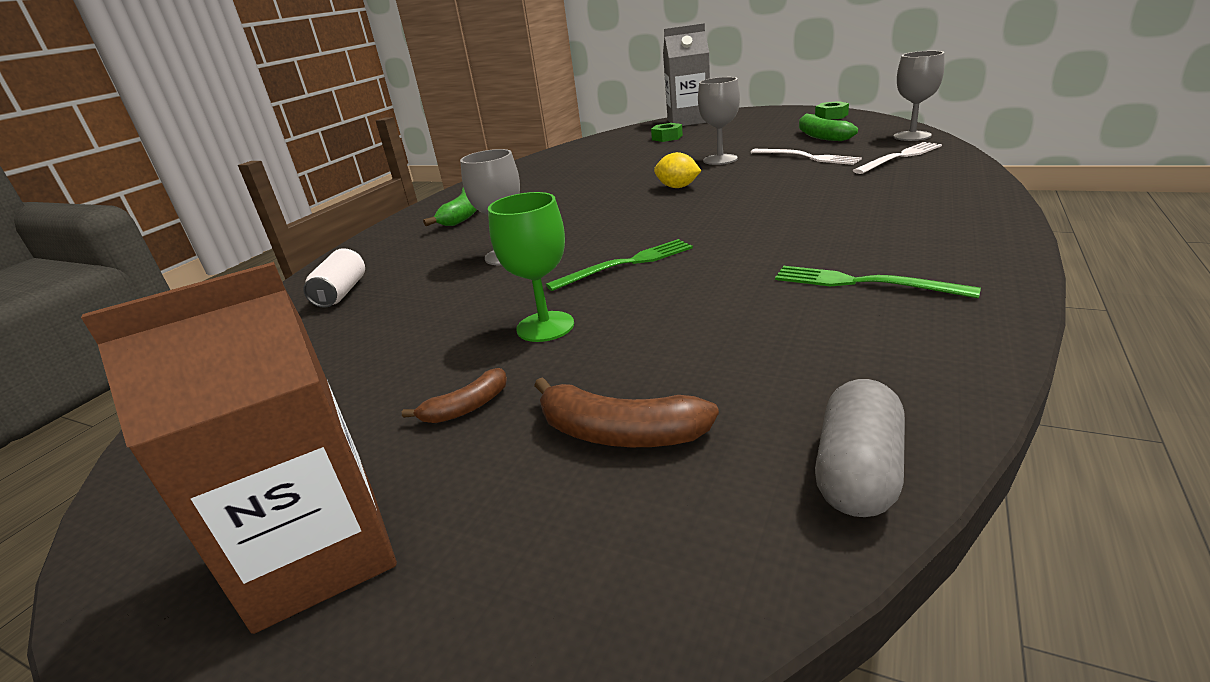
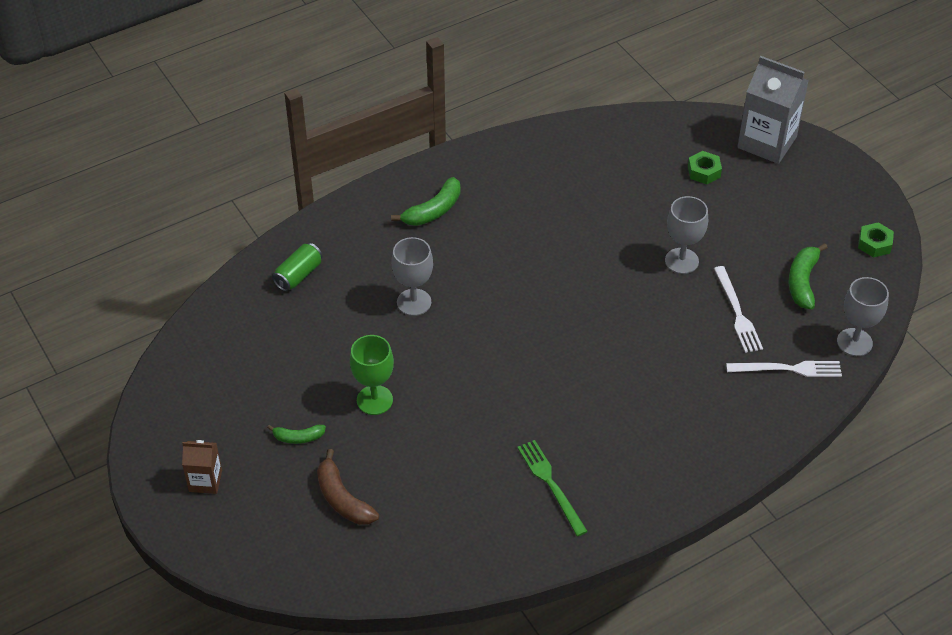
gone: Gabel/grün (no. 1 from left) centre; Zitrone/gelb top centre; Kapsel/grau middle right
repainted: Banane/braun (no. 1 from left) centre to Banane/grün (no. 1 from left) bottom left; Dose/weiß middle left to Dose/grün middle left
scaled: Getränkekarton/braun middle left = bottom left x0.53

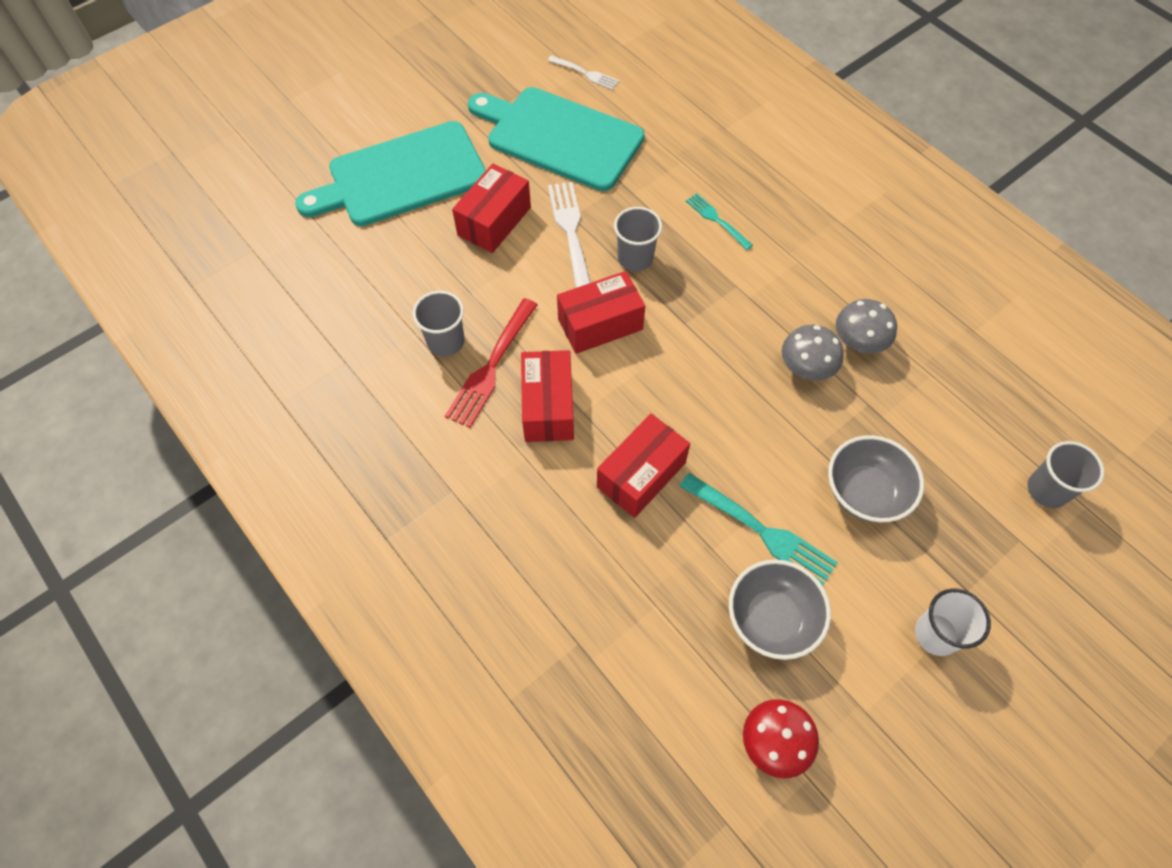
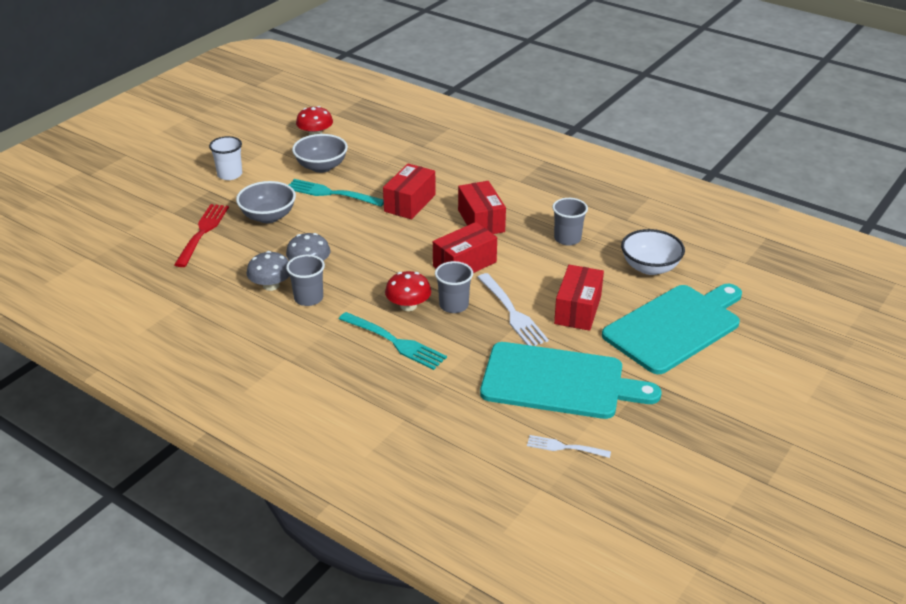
new: Pilz/rot (no. 2 from left) centre; Schüssel/weiß middle right
shifted: Gabel/rot centre to middle left; Becher/grau (no. 3 from left in the first image) middle right to Becher/grau (no. 1 from left) centre
scaled: Gabel/türkis (no. 1 from left in the first image) top centre = centre x1.67

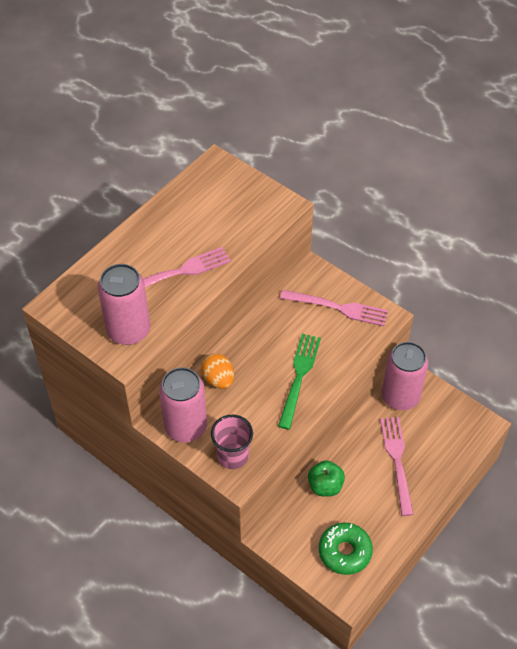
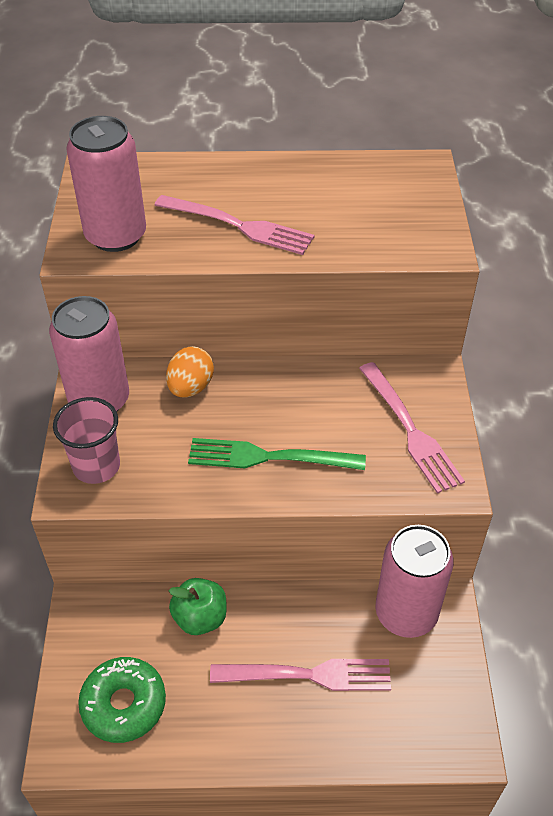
rotated: Gabel/grün centre = centre 150 degrees counterclockwise; Gabel/rosa (no. 3 from left in the first image) bottom right = bottom centre 45 degrees clockwise

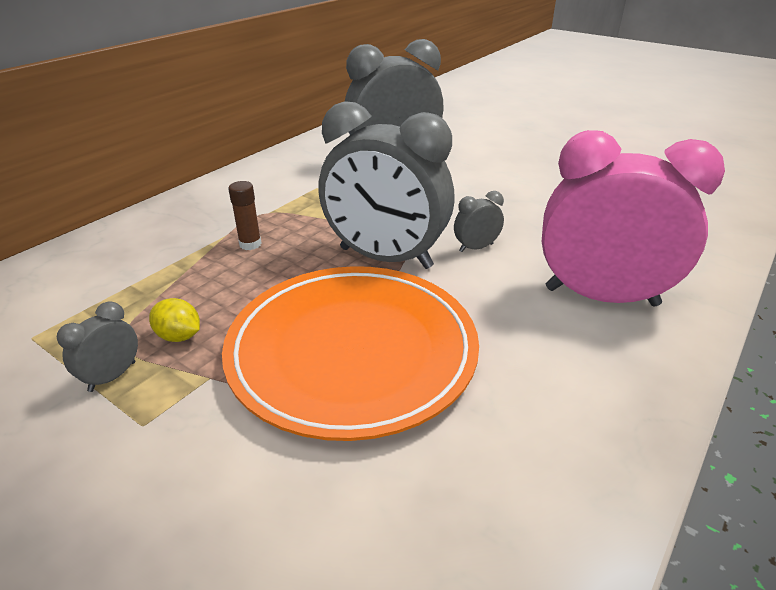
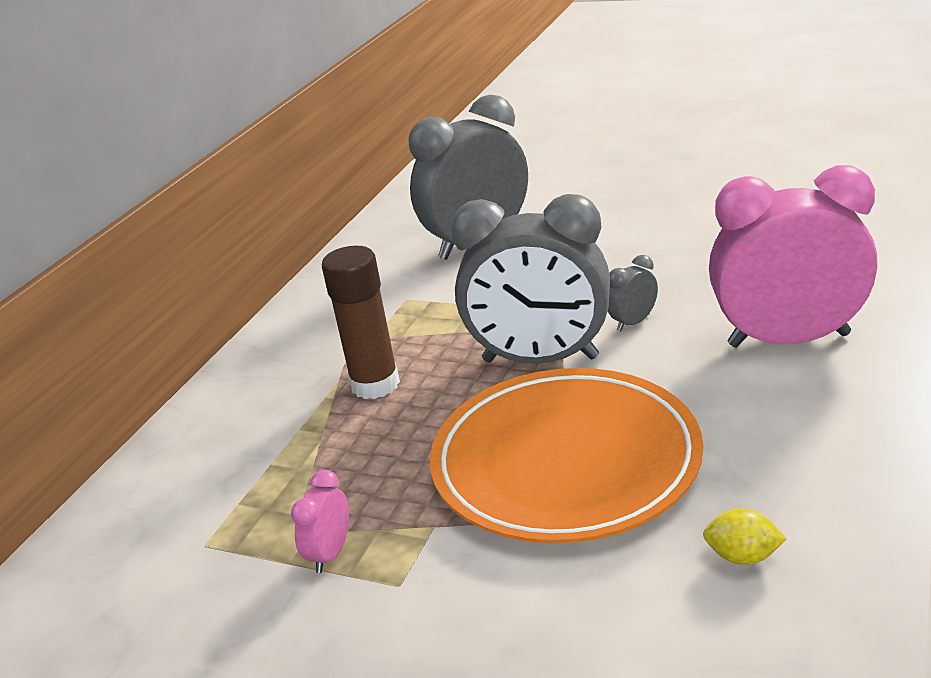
shifted: Zitrone/gelb middle left to bottom right
repainted: Wecker/grau (no. 1 from left) middle left to Wecker/rosa (no. 1 from left) bottom centre
scaled: Klebestift/braun middle left = centre x1.86

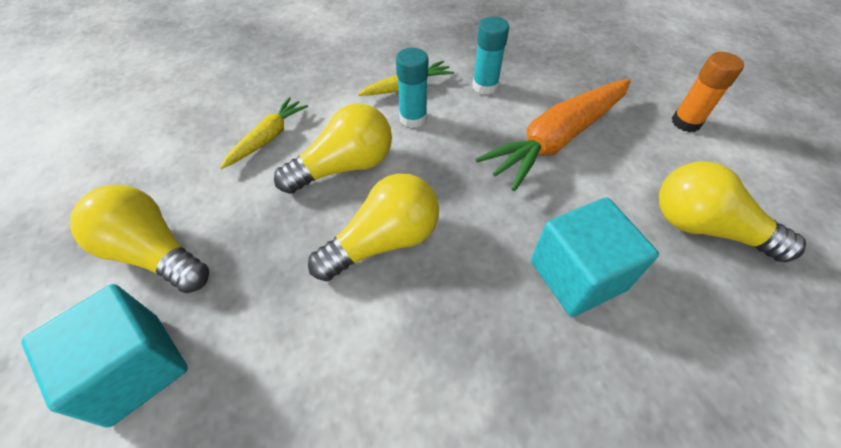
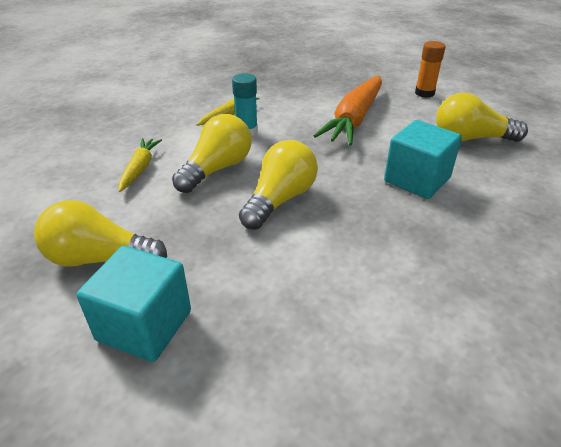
gone: Klebestift/türkis (no. 2 from left) top centre

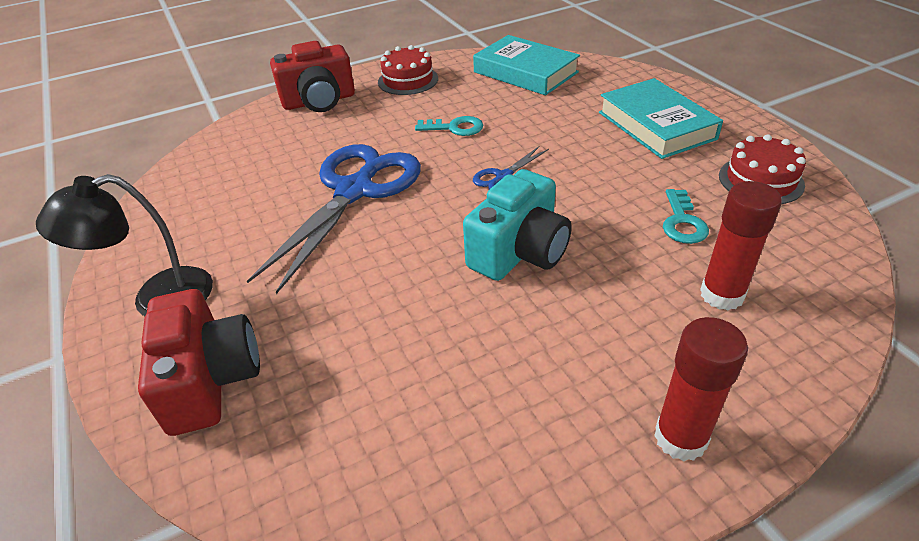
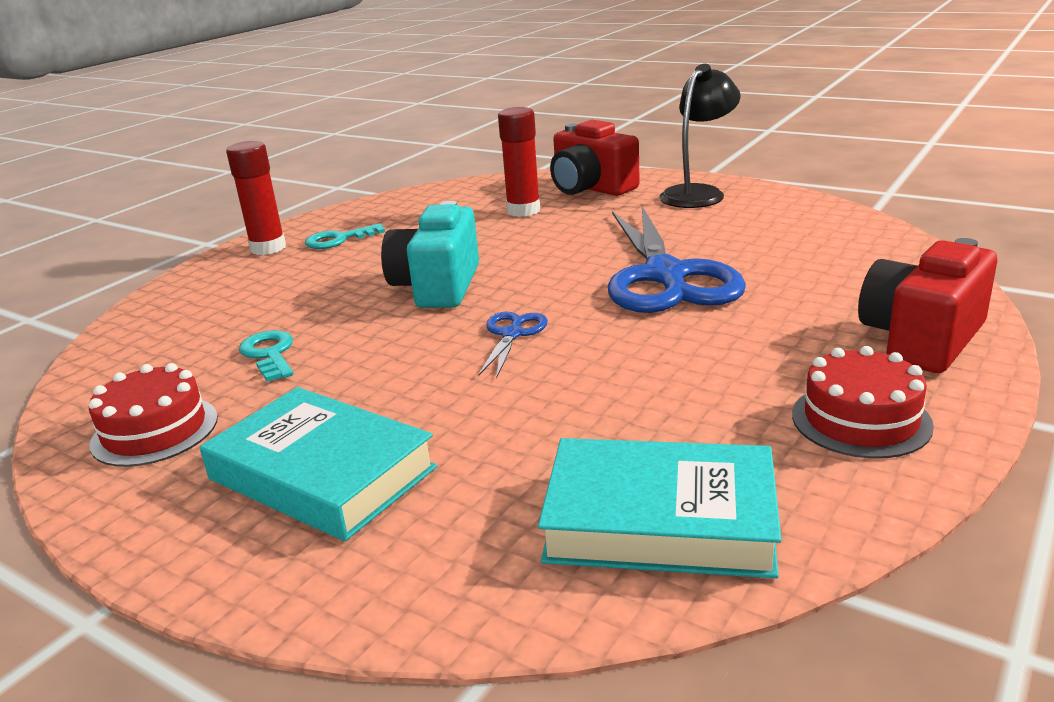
shifted: Schlüssel/türkis (no. 1 from left in the first image) top centre to Schlüssel/türkis (no. 2 from left) middle left; Klebestift/rot (no. 2 from left) middle right to top centre

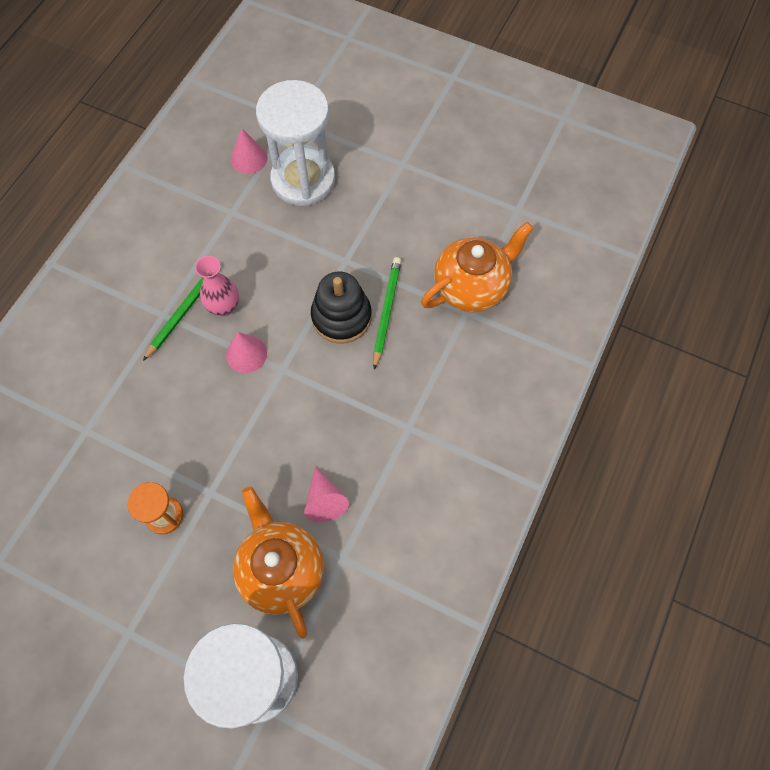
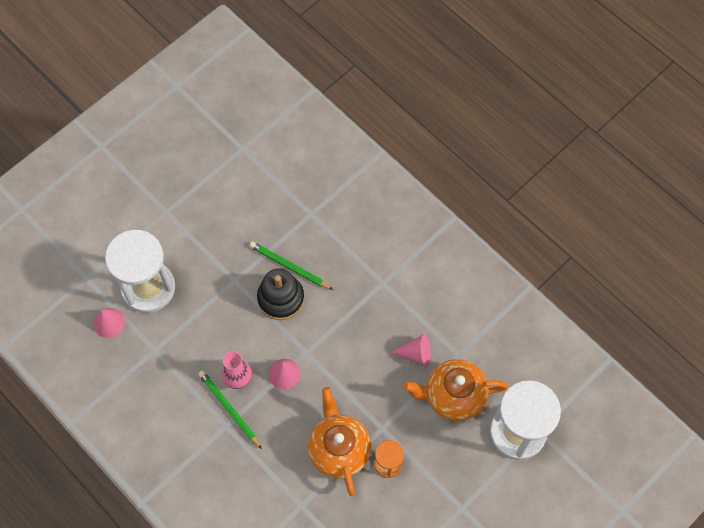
shifted: Teekanne/orange (no. 2 from left in the first image) centre to Teekanne/orange (no. 1 from left) bottom centre

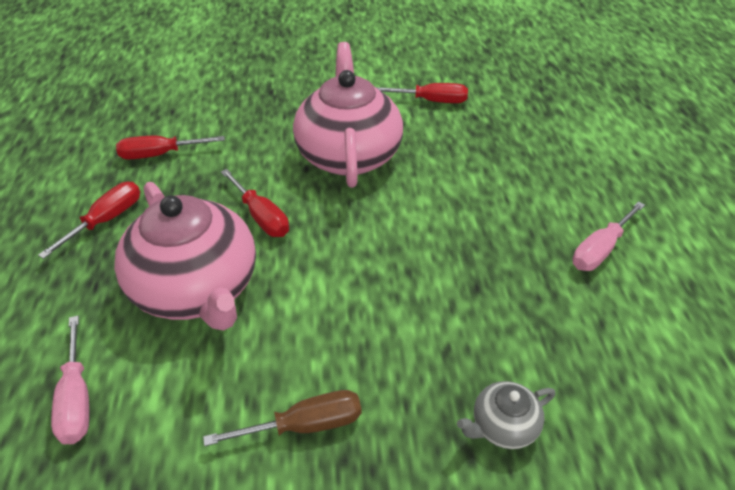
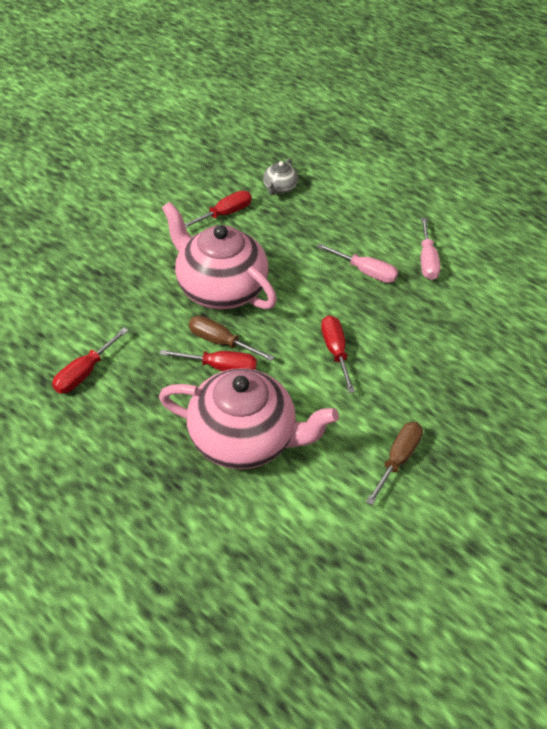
new: Schraubenzieher/braun (no. 1 from left) centre
shifted: Teekanne/grau bottom right to top centre; Schraubenzieher/rosa (no. 1 from left) bottom left to centre; Schraubenzieher/rot (no. 1 from left in the first image) middle left to Schraubenzieher/rot (no. 4 from left) centre

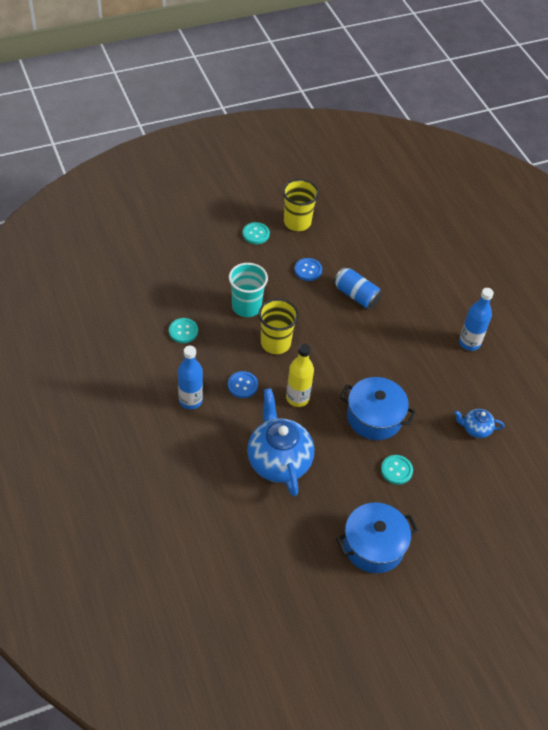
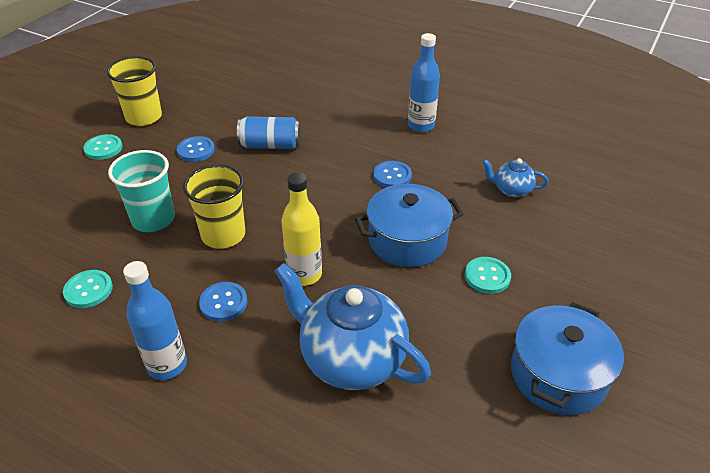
new: Knopf/blau (no. 3 from left) centre
rotated: Teekanne/blau (no. 2 from left) middle right = middle right 45 degrees clockwise

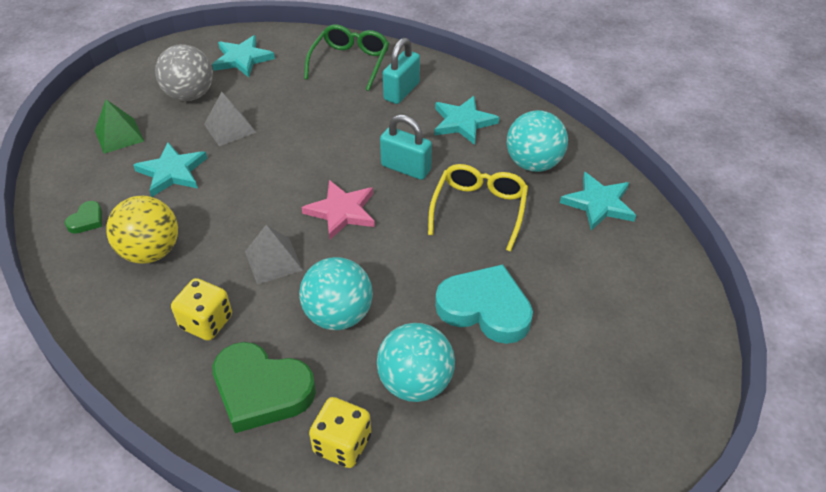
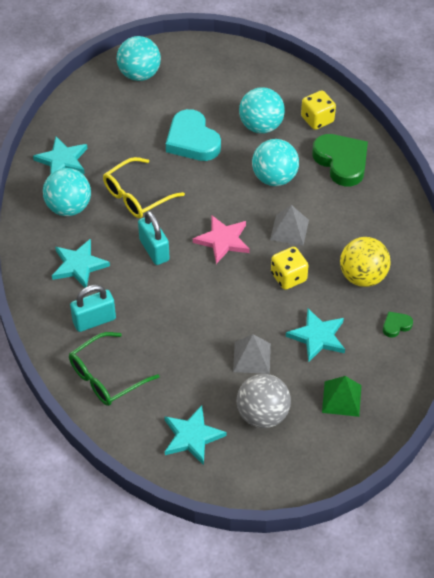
new: Ball/türkis (no. 2 from left) top left
shifted: Spielwürfel/gelb (no. 1 from left) middle left to middle right

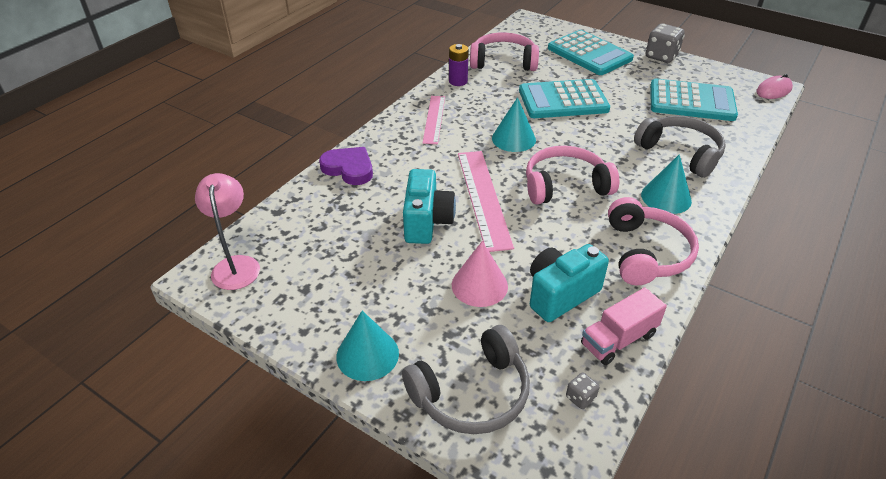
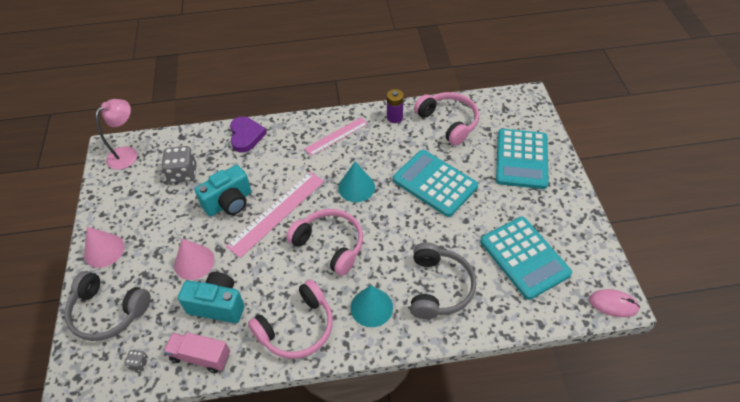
shifted: Spielwürfel/grau (no. 2 from left) top right to middle left
repainted: Kegel/türkis (no. 1 from left) bottom centre to Kegel/rosa (no. 1 from left) middle left

